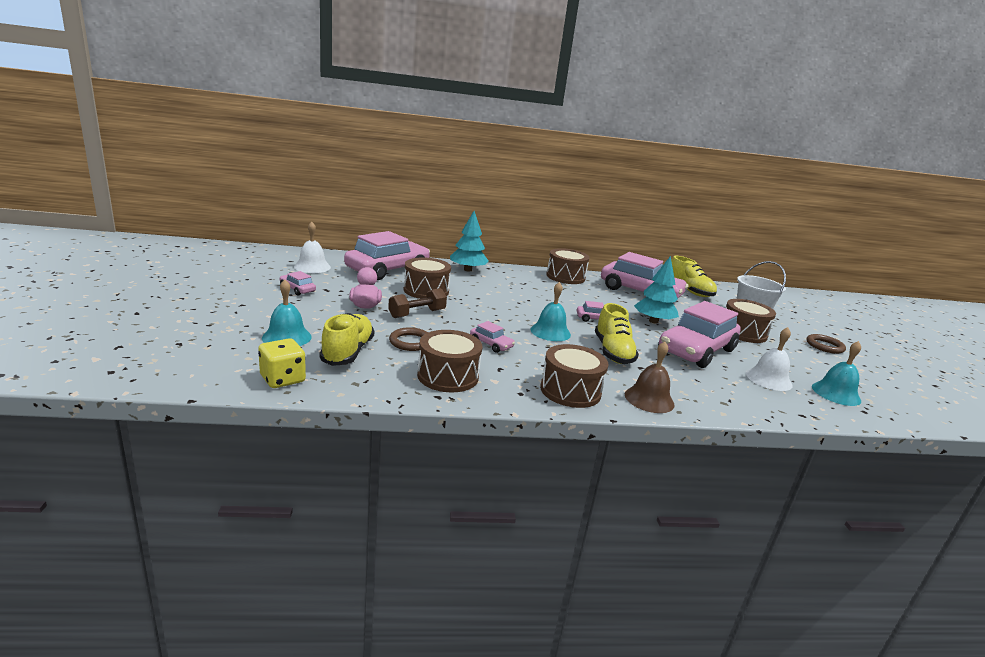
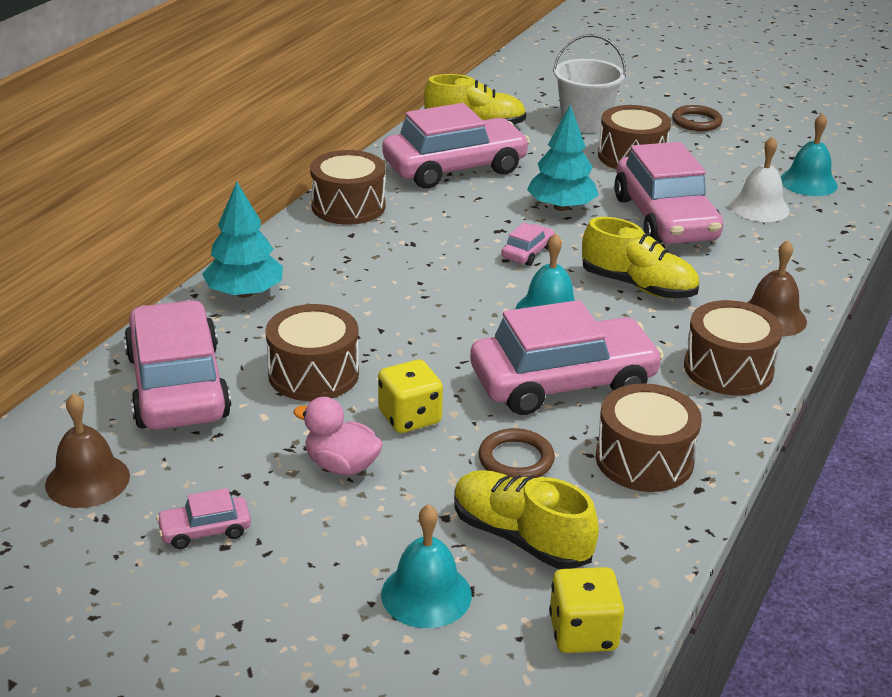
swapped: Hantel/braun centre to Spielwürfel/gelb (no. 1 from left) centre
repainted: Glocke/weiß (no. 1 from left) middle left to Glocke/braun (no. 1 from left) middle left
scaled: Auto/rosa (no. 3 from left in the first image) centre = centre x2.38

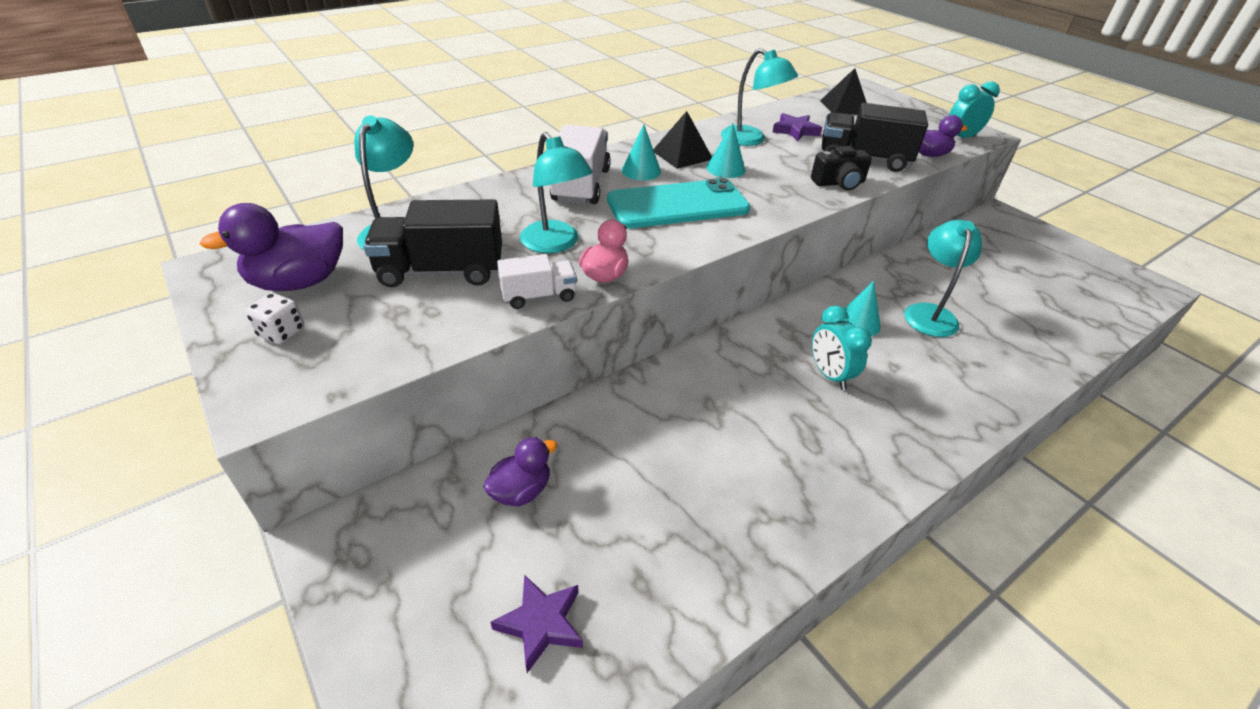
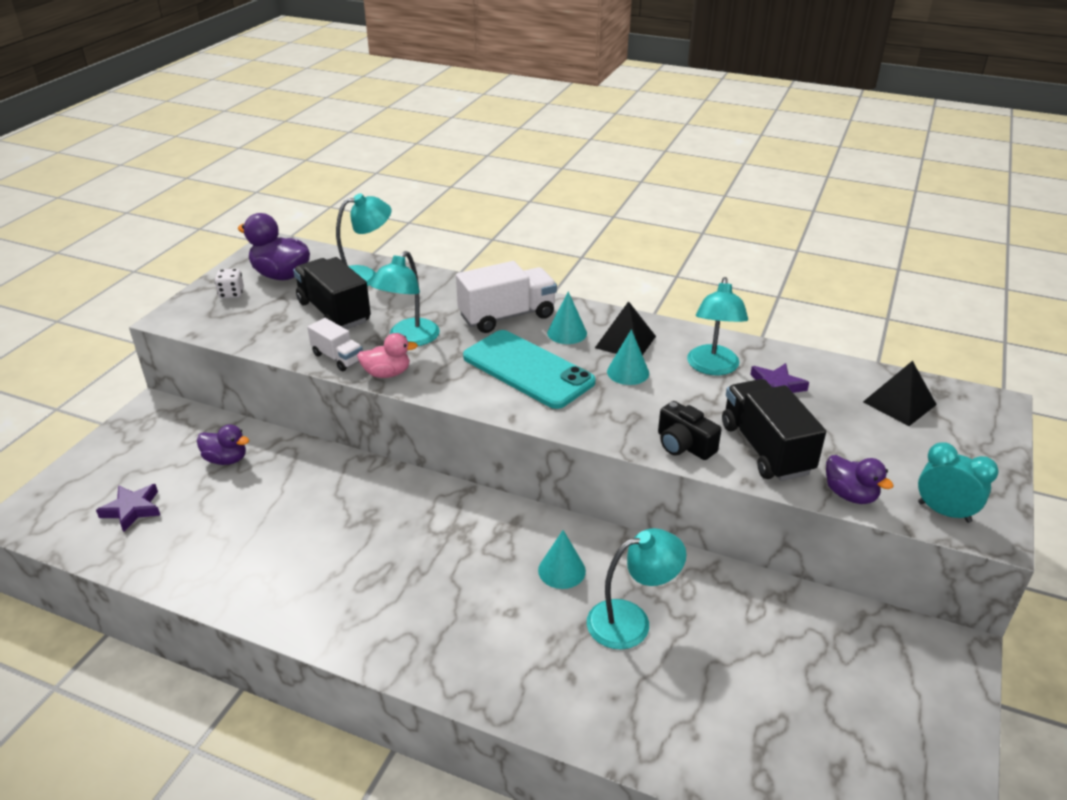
gone: Wecker/türkis (no. 1 from left) middle right

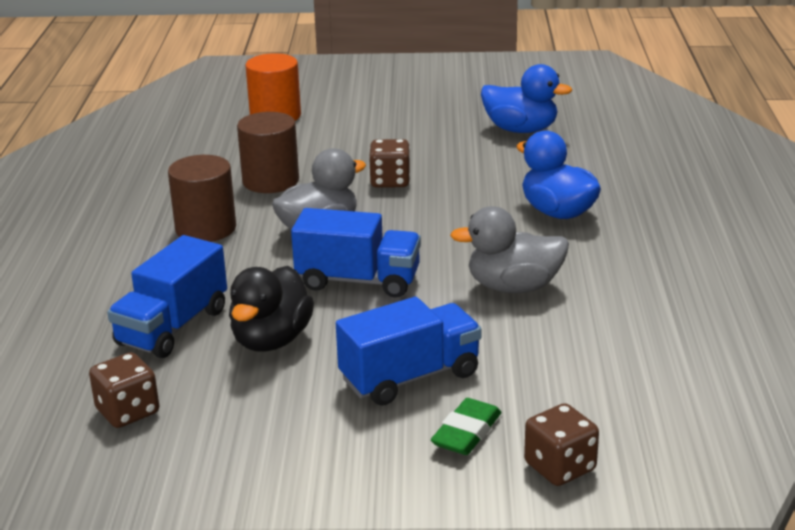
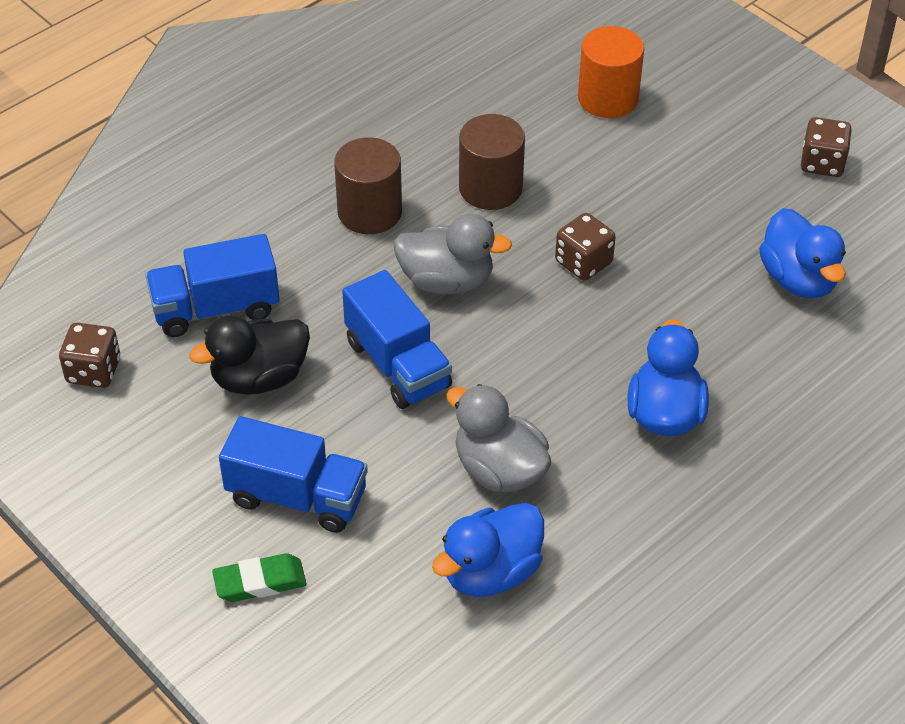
new: Ente/blau (no. 1 from left) bottom centre
shifted: Spielwürfel/braun (no. 3 from left) bottom right to top right

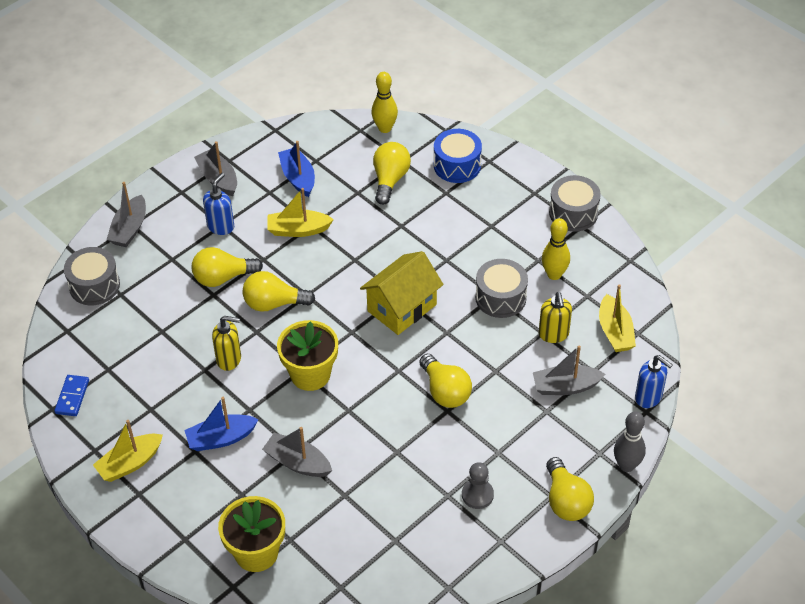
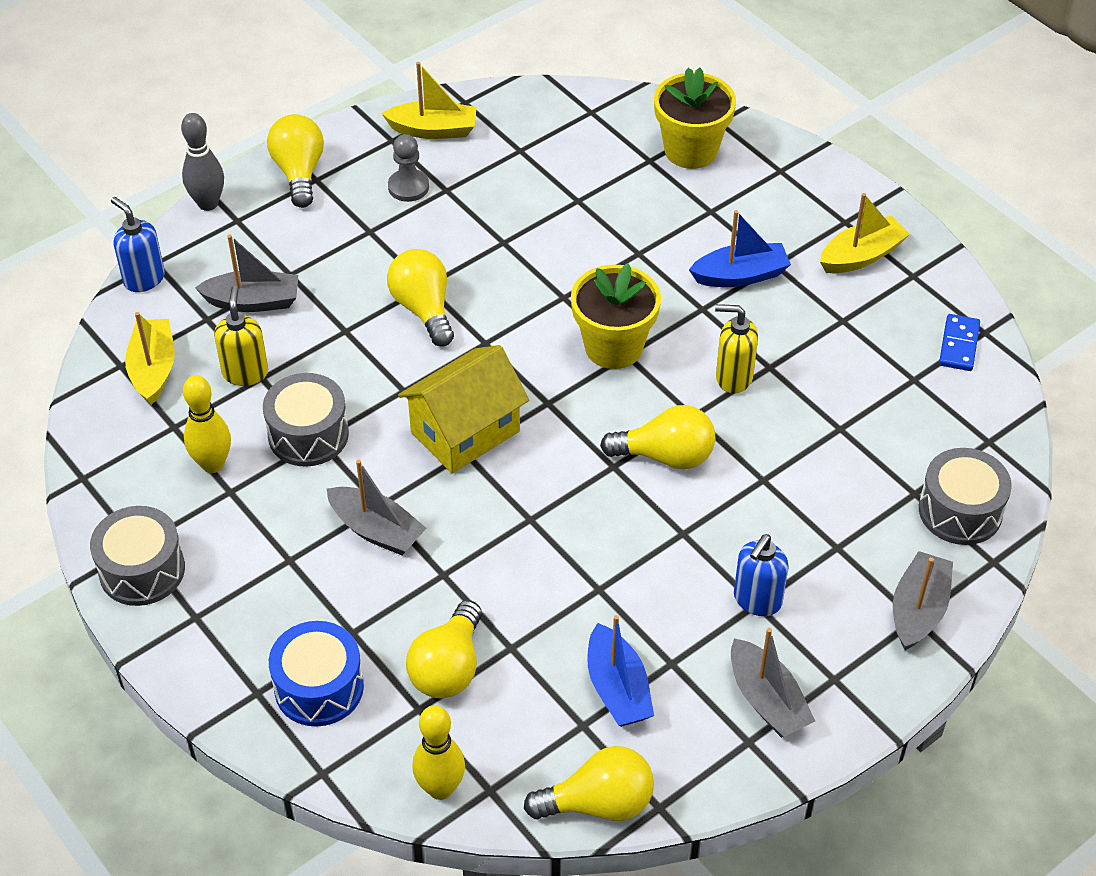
shifted: Boot/grau (no. 3 from left in the first image) bottom centre to Boot/grau (no. 2 from left) centre; Boot/gelb (no. 2 from left) centre to top centre; Glühbirne/gelb (no. 1 from left in the first image) middle left to Glühbirne/gelb (no. 4 from left) bottom centre

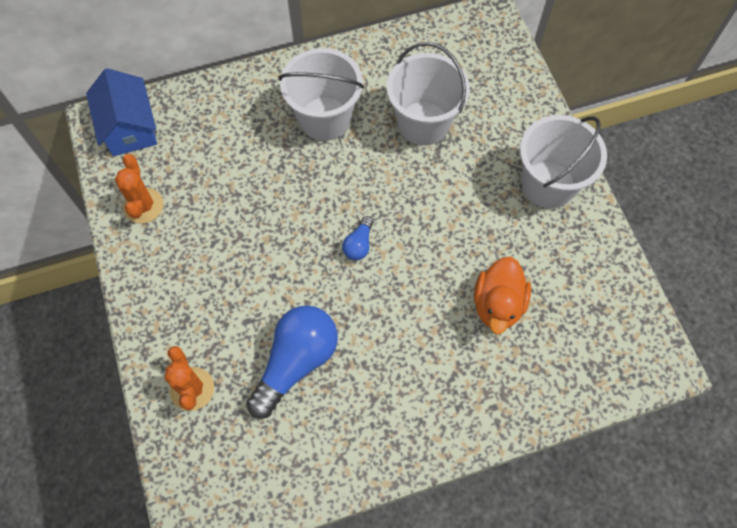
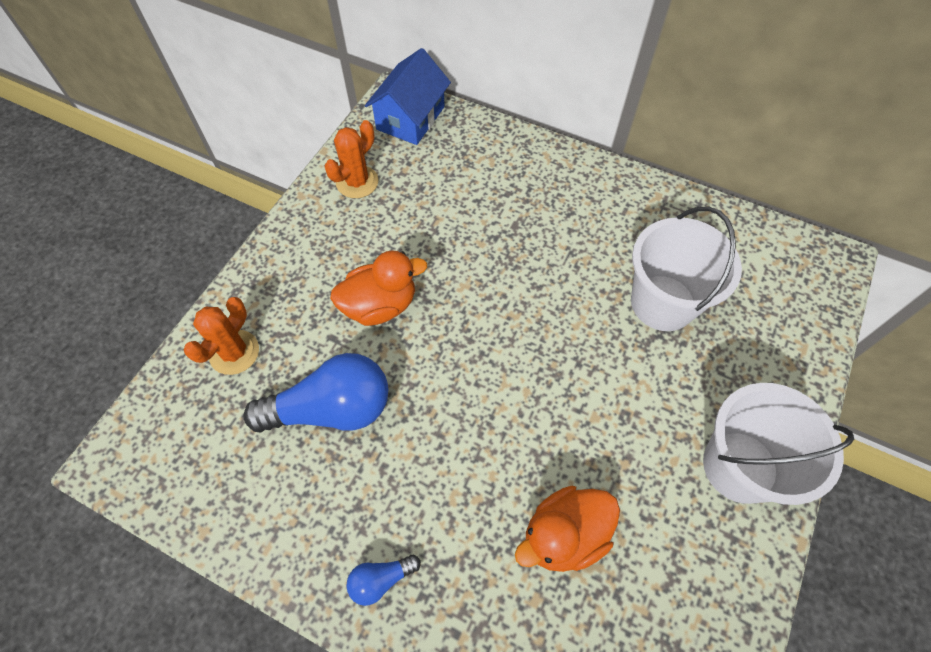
gone: Eimer/weiß (no. 1 from left) top centre
new: Ente/orange (no. 1 from left) centre
shifted: Glühbirne/blau (no. 2 from left) centre to bottom centre

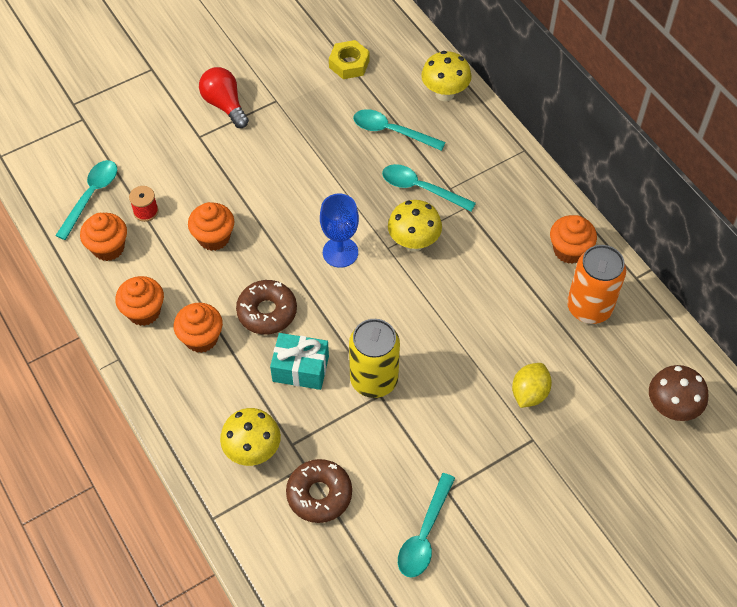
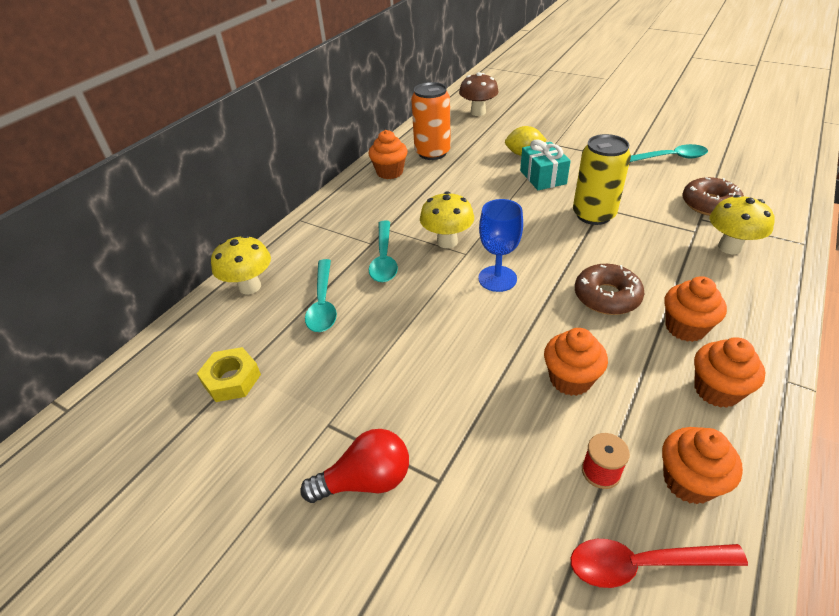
shifted: Geschenk/türkis centre to top centre
repainted: Löffel/türkis (no. 1 from left) top left to Löffel/rot bottom right
rotated: Glühbirne/rot top left = bottom centre 135 degrees counterclockwise

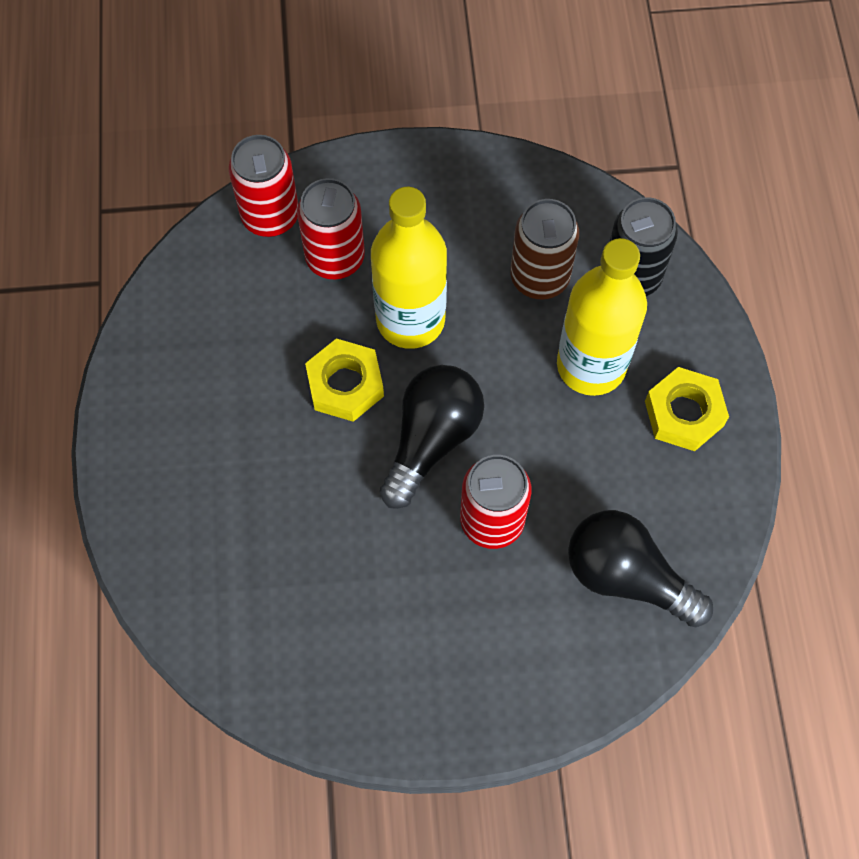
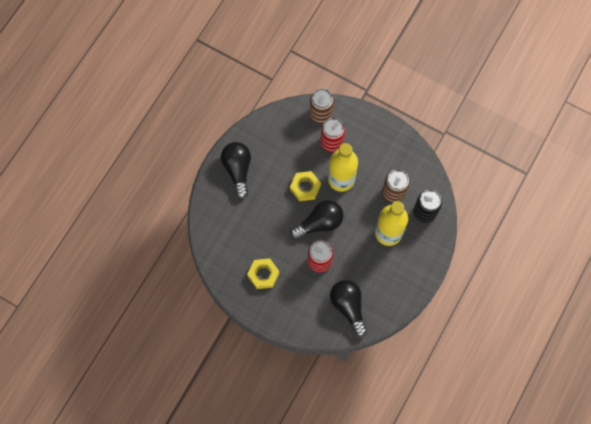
new: Glühbirne/schwarz (no. 1 from left) centre
shifted: Sechskantmutter/gelb (no. 2 from left in the first image) middle right to Sechskantmutter/gelb (no. 1 from left) centre
repainted: Dose/rot (no. 1 from left) top left to Dose/braun (no. 1 from left) top centre

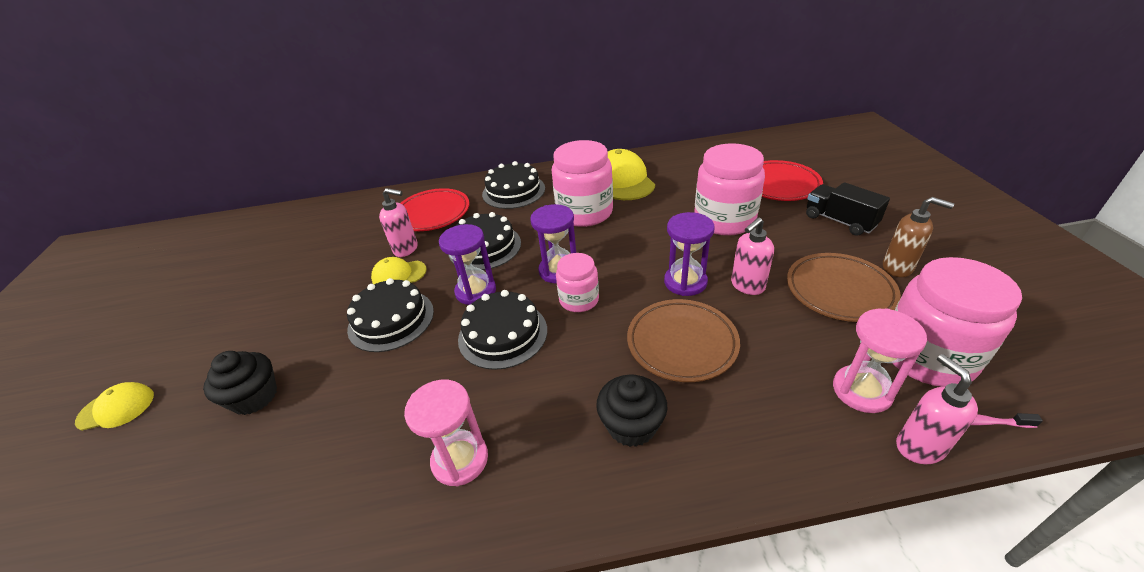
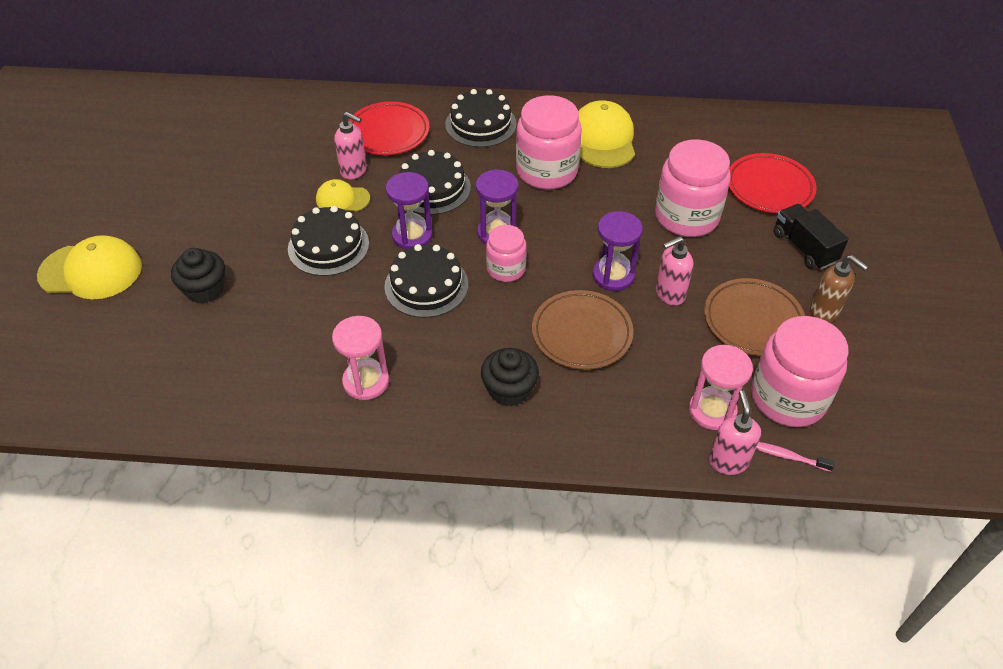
scaled: Kappe/gelb (no. 1 from left) bottom left = middle left x1.73

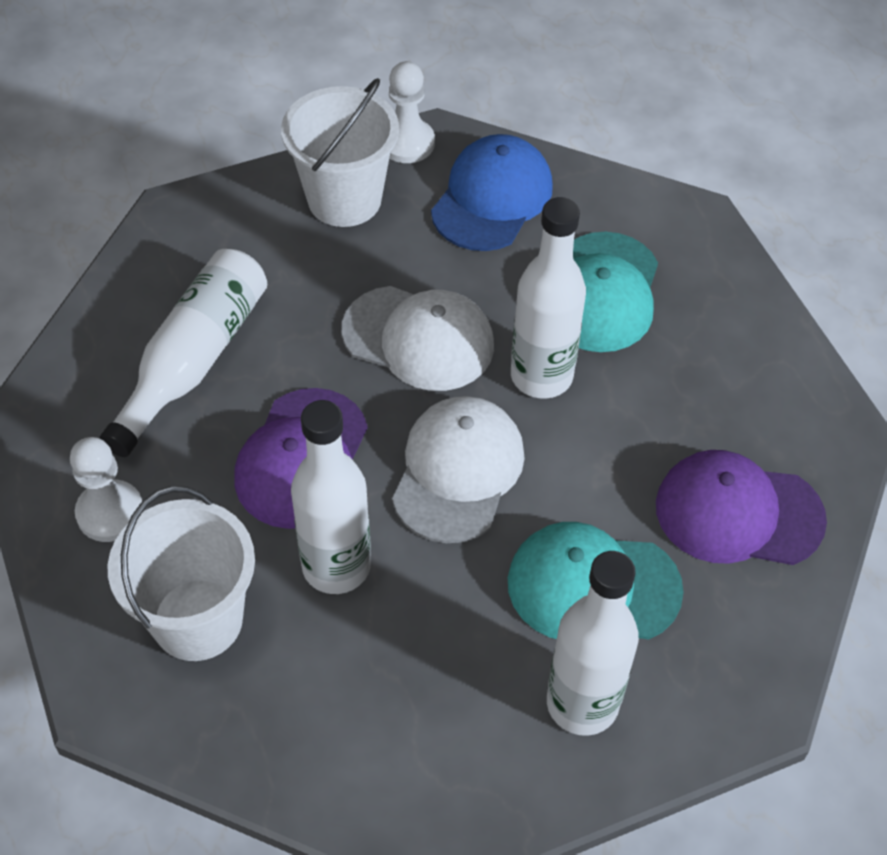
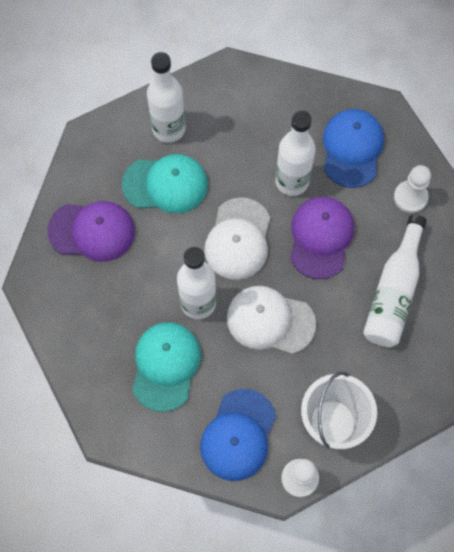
swapped: Eimer/weiß (no. 1 from left) bottom left to Kappe/blau (no. 2 from left) top right

